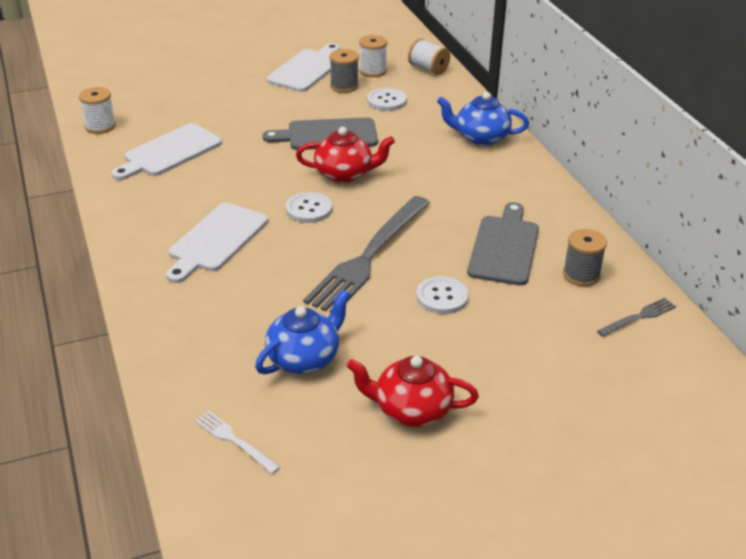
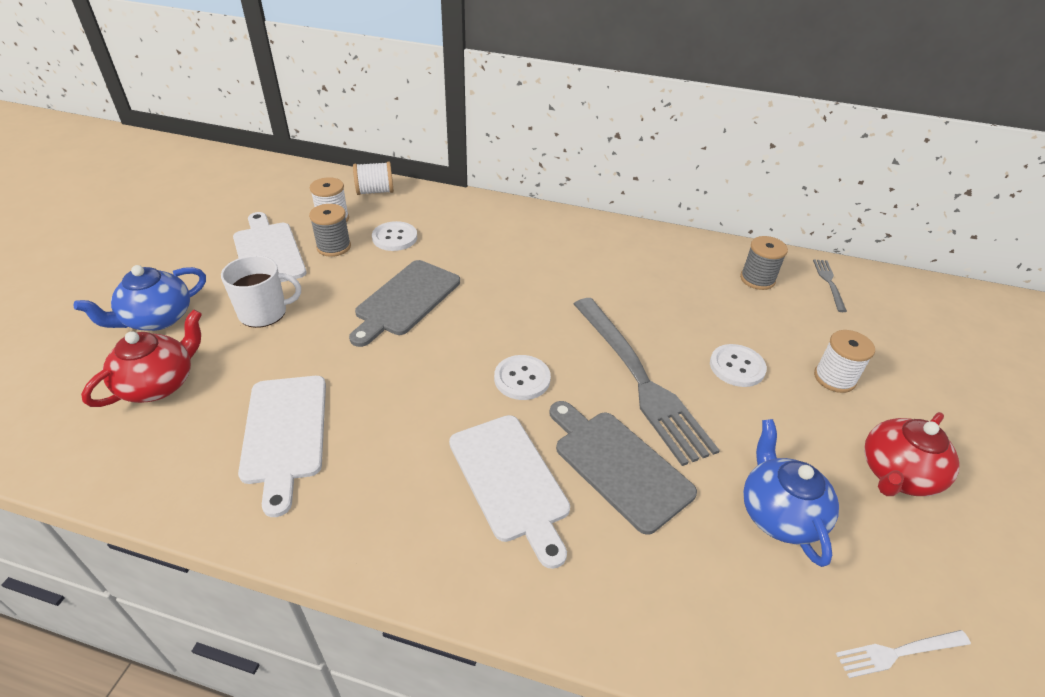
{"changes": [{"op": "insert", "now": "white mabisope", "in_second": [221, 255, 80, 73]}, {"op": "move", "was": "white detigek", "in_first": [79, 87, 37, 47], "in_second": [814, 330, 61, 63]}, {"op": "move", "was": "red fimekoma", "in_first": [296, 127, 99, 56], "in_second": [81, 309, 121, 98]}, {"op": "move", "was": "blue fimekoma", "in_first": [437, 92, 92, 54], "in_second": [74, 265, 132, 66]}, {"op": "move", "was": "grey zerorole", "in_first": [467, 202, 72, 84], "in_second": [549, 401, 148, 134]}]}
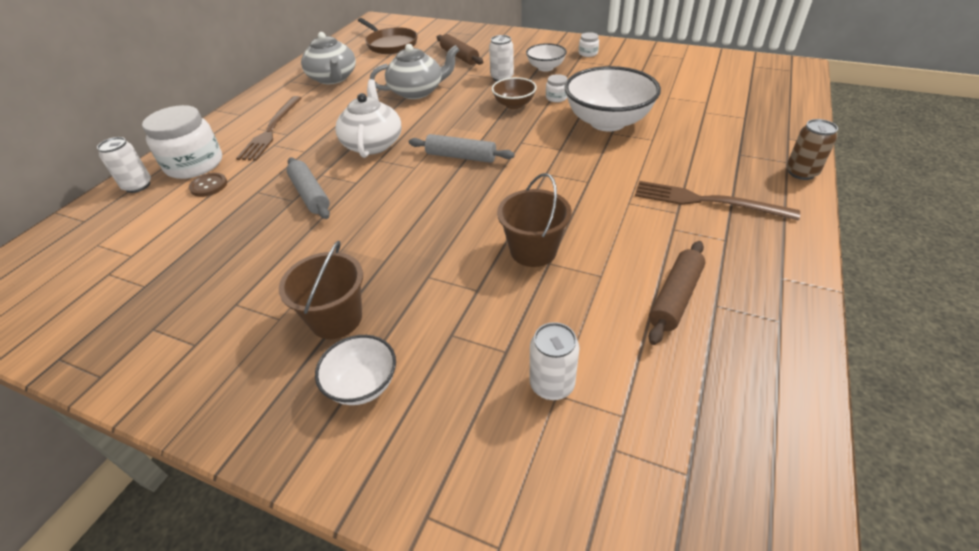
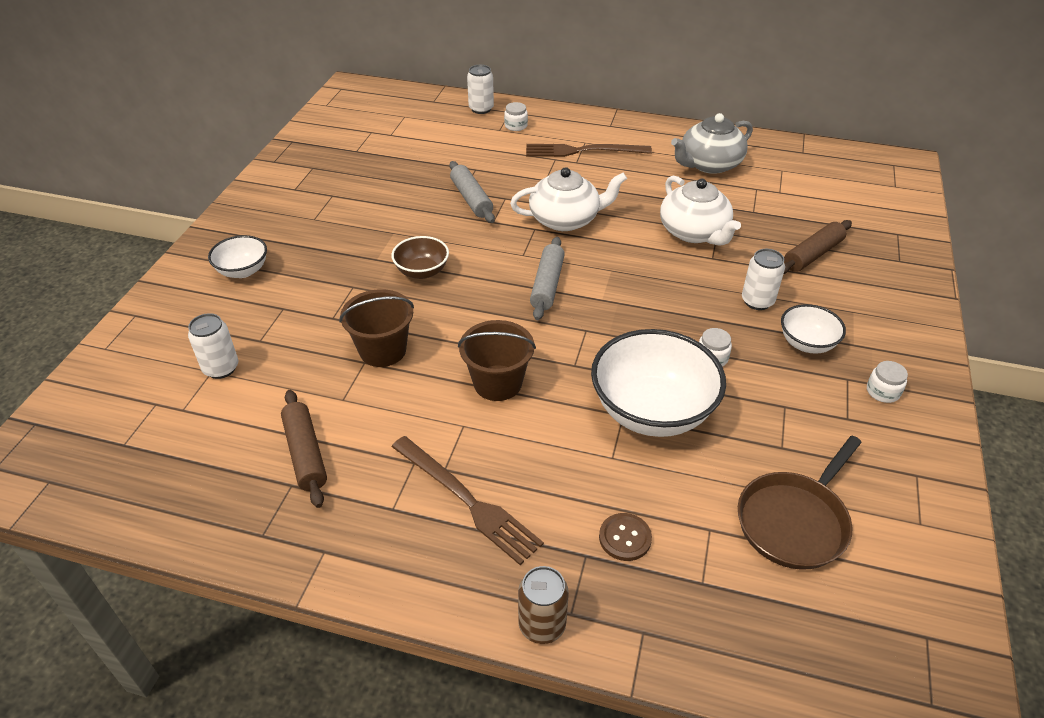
{"changes": [{"op": "move", "was": "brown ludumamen", "in_first": [189, 173, 38, 24], "in_second": [599, 513, 53, 48]}, {"op": "move", "was": "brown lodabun", "in_first": [279, 240, 84, 99], "in_second": [458, 320, 78, 81]}, {"op": "move", "was": "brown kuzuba", "in_first": [358, 18, 60, 36], "in_second": [738, 436, 124, 134]}, {"op": "move", "was": "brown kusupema", "in_first": [492, 77, 45, 32], "in_second": [391, 236, 58, 43]}, {"op": "recolor", "was": "grey fimekoma", "now": "white fimekoma", "in_first": [370, 44, 89, 55], "in_second": [660, 176, 81, 70]}, {"op": "rotate", "was": "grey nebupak", "in_first": [286, 158, 44, 61], "in_second": [450, 161, 45, 62], "clockwise": -75}, {"op": "rotate", "was": "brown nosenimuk", "in_first": [635, 181, 165, 39], "in_second": [392, 436, 152, 129], "clockwise": 120}, {"op": "rotate", "was": "brown nebupak", "in_first": [648, 241, 57, 104], "in_second": [281, 390, 46, 118], "clockwise": 45}, {"op": "resize", "was": "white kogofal", "in_first": [142, 105, 80, 74], "in_second": [504, 102, 24, 29], "ratio": 0.44}]}
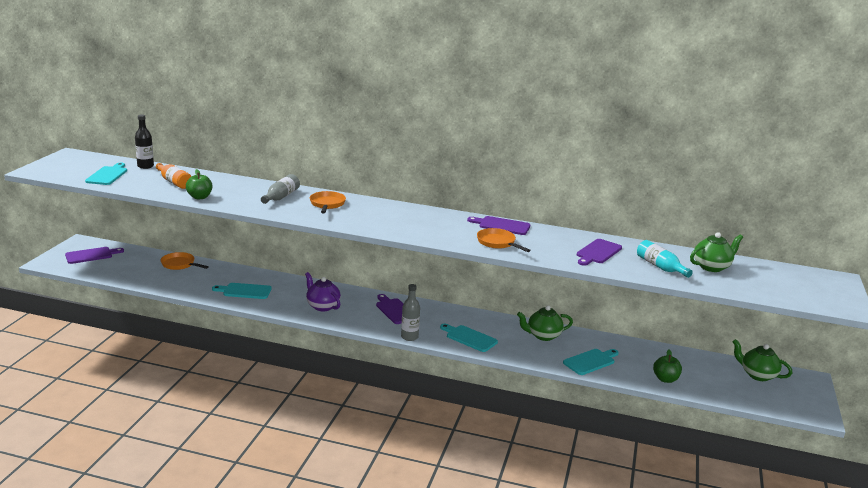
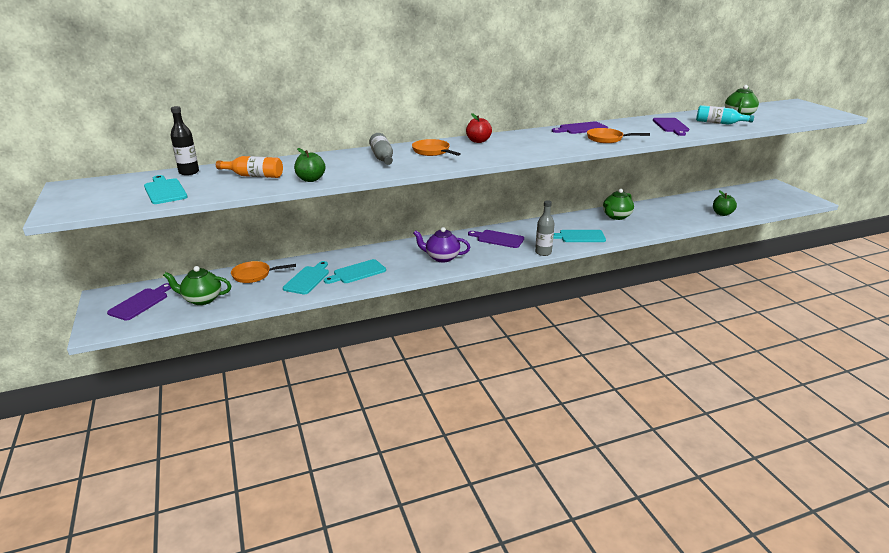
{"changes": [{"op": "insert", "now": "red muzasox", "in_second": [466, 113, 26, 30]}, {"op": "move", "was": "turquoise zerorole", "in_first": [563, 349, 56, 26], "in_second": [283, 261, 46, 33]}, {"op": "move", "was": "green fimekoma", "in_first": [732, 339, 60, 42], "in_second": [163, 266, 68, 39]}]}
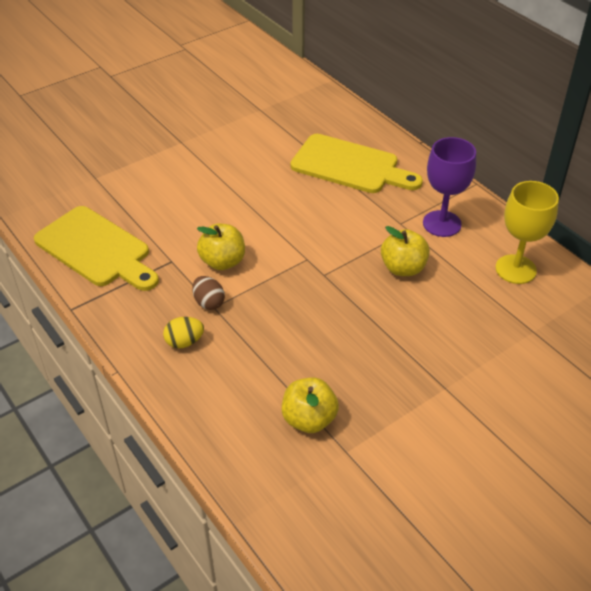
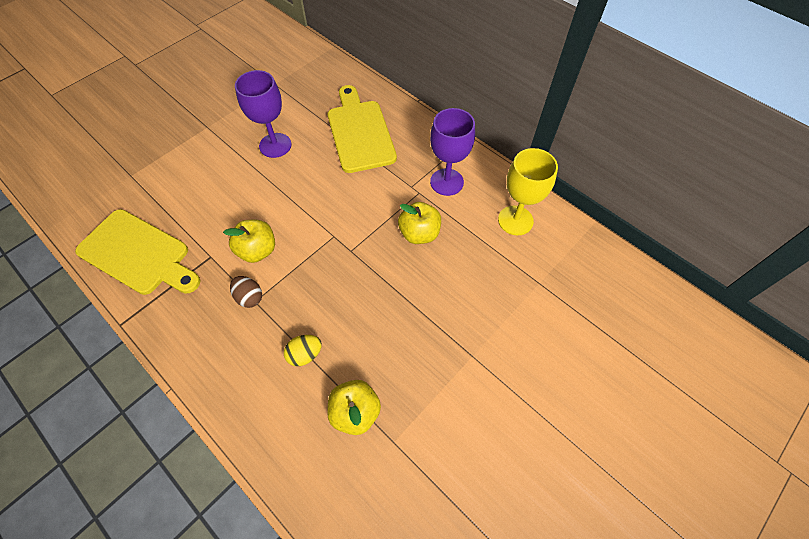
{"changes": [{"op": "insert", "now": "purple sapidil", "in_second": [235, 70, 56, 88]}, {"op": "move", "was": "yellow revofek", "in_first": [163, 317, 41, 31], "in_second": [284, 335, 38, 31]}, {"op": "rotate", "was": "yellow zerorole", "in_first": [291, 134, 132, 59], "in_second": [328, 85, 69, 88], "clockwise": -120}]}
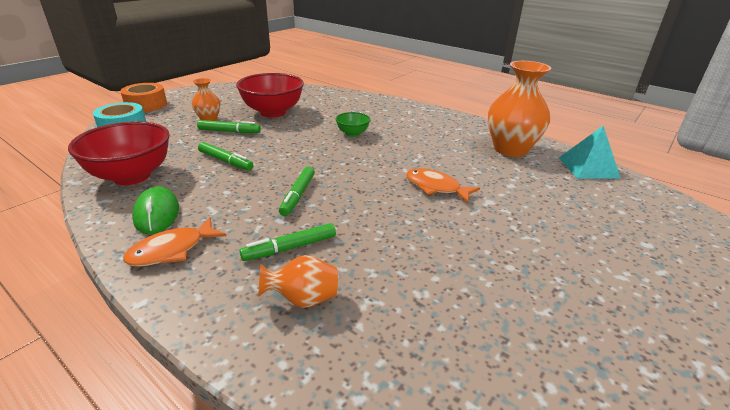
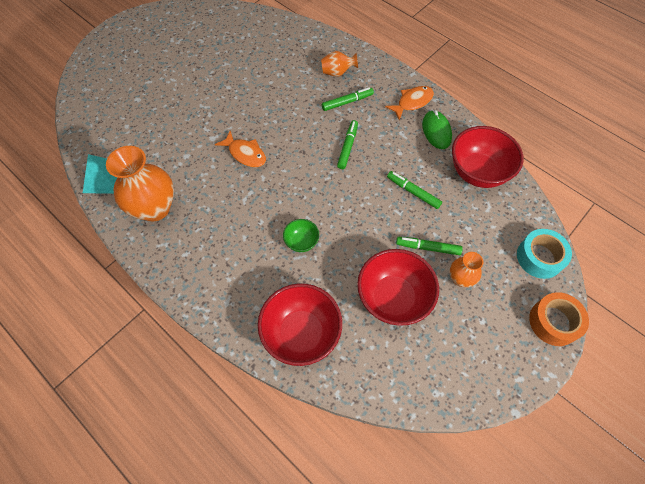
{"changes": [{"op": "insert", "now": "red kusupema", "in_second": [258, 283, 84, 83]}]}
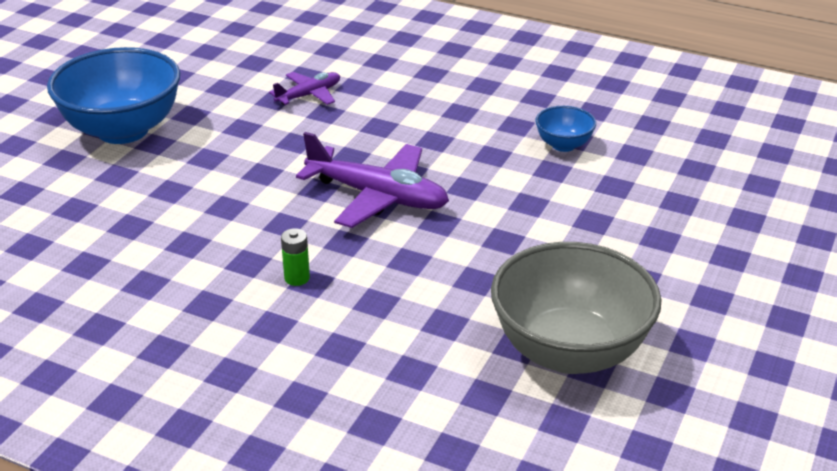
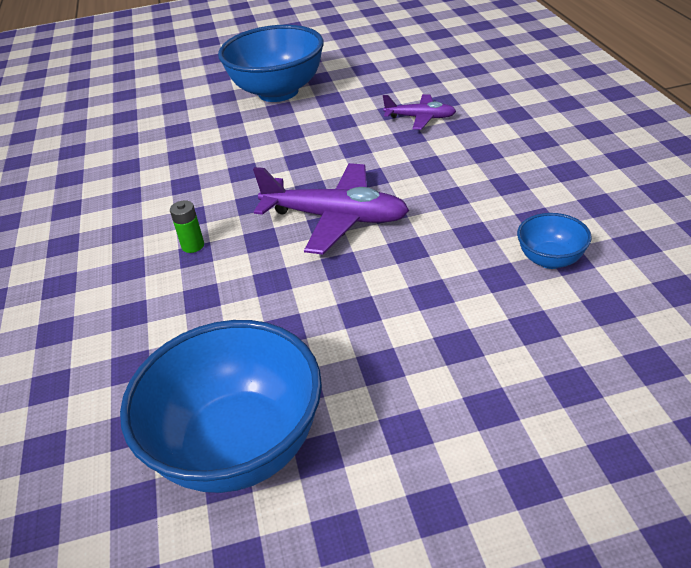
{"changes": [{"op": "recolor", "was": "grey kusupema", "now": "blue kusupema", "in_first": [491, 242, 170, 132], "in_second": [120, 320, 202, 173]}, {"op": "rotate", "was": "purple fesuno", "in_first": [296, 132, 153, 96], "in_second": [253, 163, 156, 91], "clockwise": -60}]}
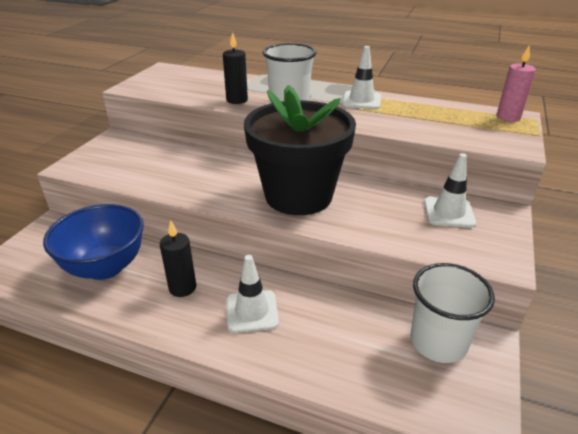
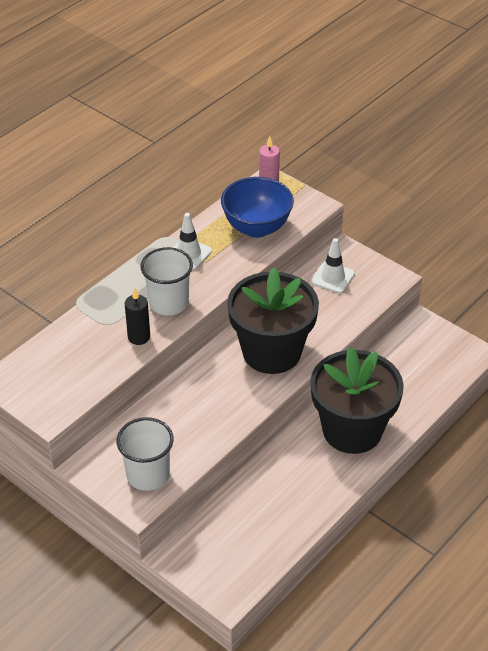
{"changes": [{"op": "delete", "was": "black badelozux", "in_first": [160, 220, 36, 77]}, {"op": "move", "was": "blue kusupema", "in_first": [43, 204, 101, 76], "in_second": [221, 177, 73, 61]}, {"op": "move", "was": "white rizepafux", "in_first": [410, 263, 85, 100], "in_second": [117, 417, 57, 74]}, {"op": "replace", "was": "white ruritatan", "now": "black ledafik", "in_first": [226, 255, 53, 78], "in_second": [310, 347, 94, 107]}]}
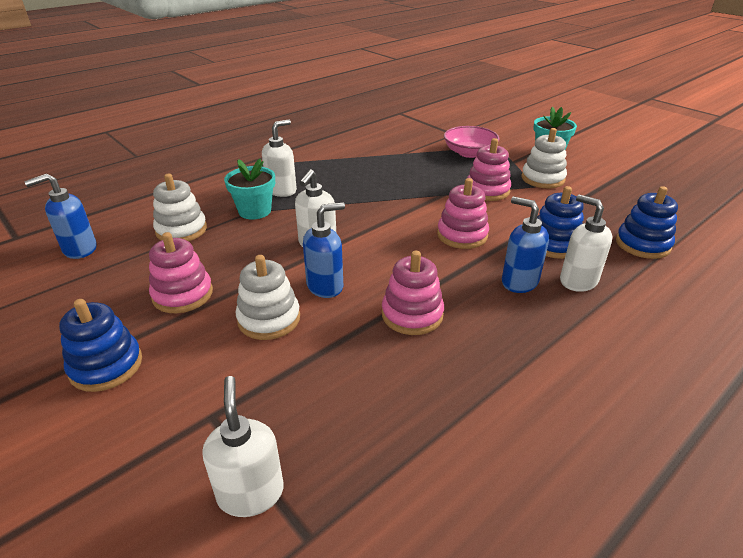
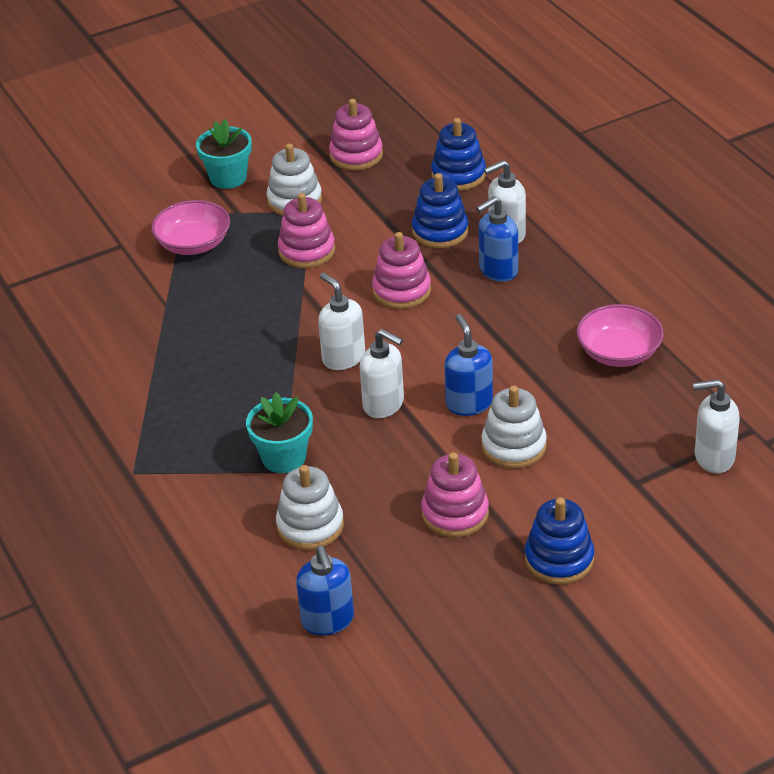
{"changes": [{"op": "insert", "now": "pink kusupema", "in_second": [577, 304, 87, 63]}, {"op": "move", "was": "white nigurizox", "in_first": [262, 120, 35, 77], "in_second": [318, 273, 47, 97]}, {"op": "move", "was": "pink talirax", "in_first": [382, 251, 62, 84], "in_second": [329, 99, 54, 72]}]}
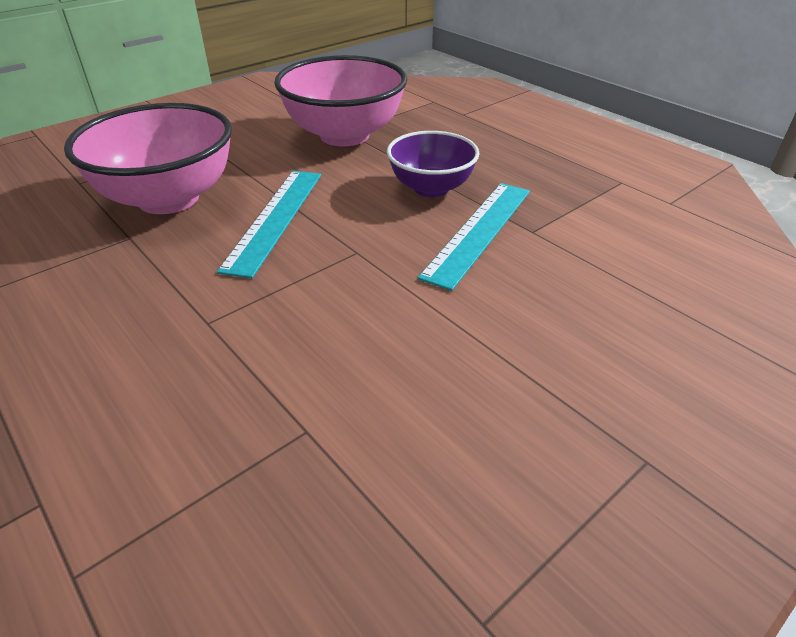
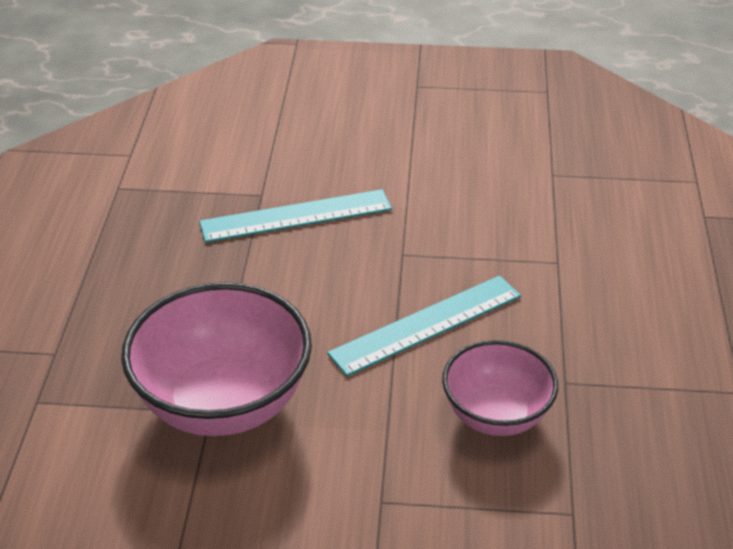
{"changes": [{"op": "delete", "was": "purple kusupema", "in_first": [387, 131, 93, 66]}, {"op": "resize", "was": "pink kusupema", "in_first": [64, 103, 168, 111], "in_second": [442, 340, 116, 96], "ratio": 0.62}]}
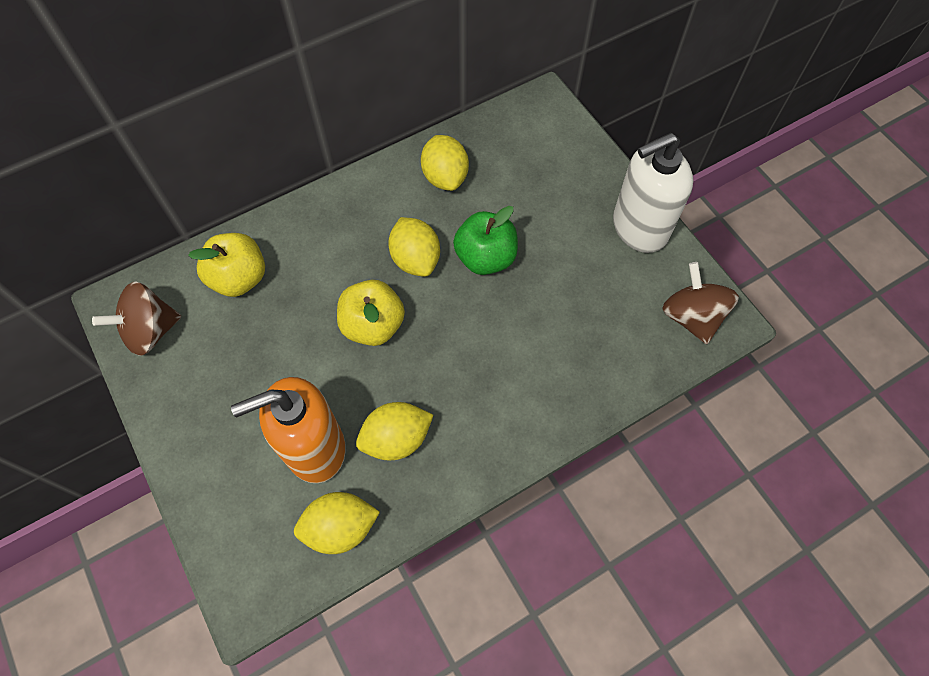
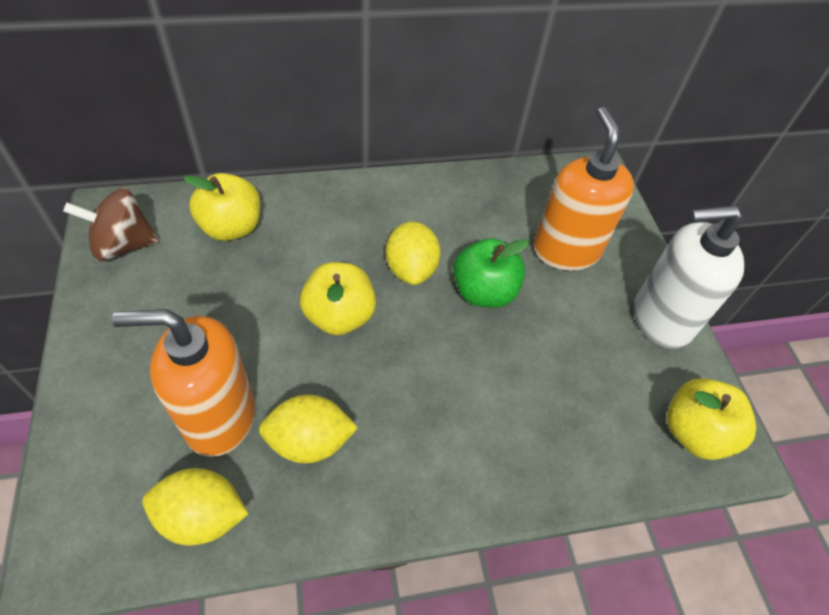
{"changes": [{"op": "delete", "was": "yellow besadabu", "in_first": [421, 135, 48, 56]}, {"op": "insert", "now": "orange nigurizox", "in_second": [534, 107, 100, 164]}, {"op": "replace", "was": "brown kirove", "now": "yellow muzasox", "in_first": [662, 262, 77, 82], "in_second": [667, 378, 89, 82]}]}
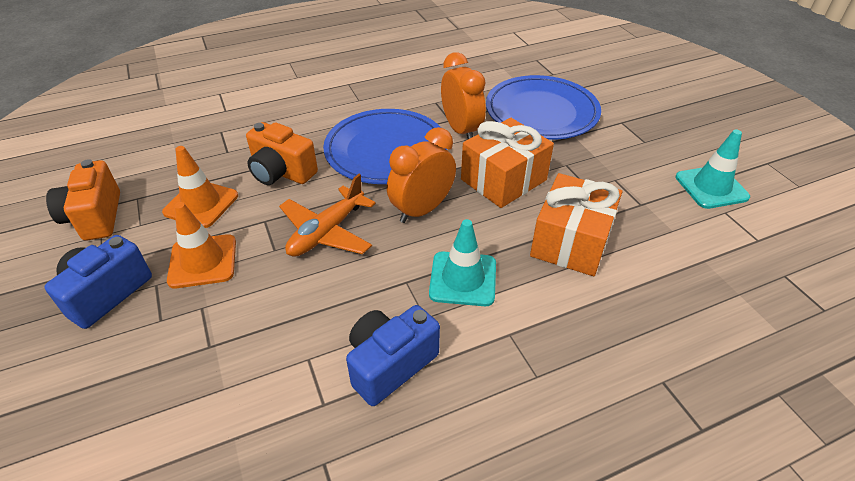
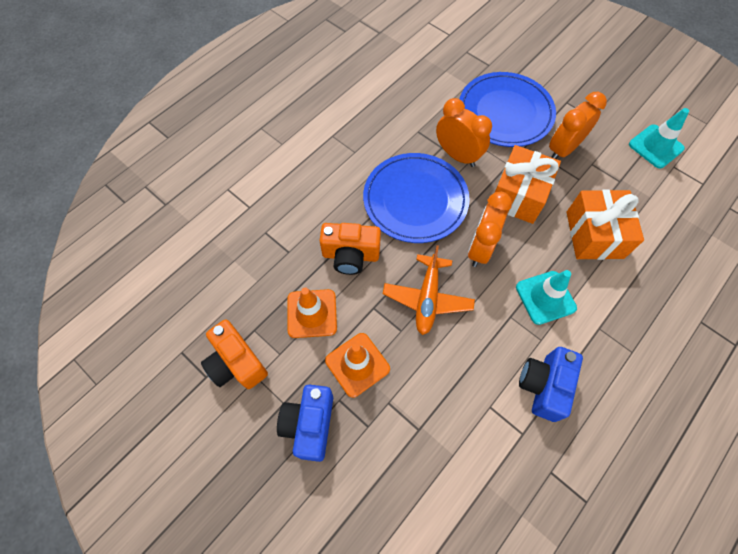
{"changes": [{"op": "insert", "now": "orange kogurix", "in_second": [549, 92, 58, 67]}]}
